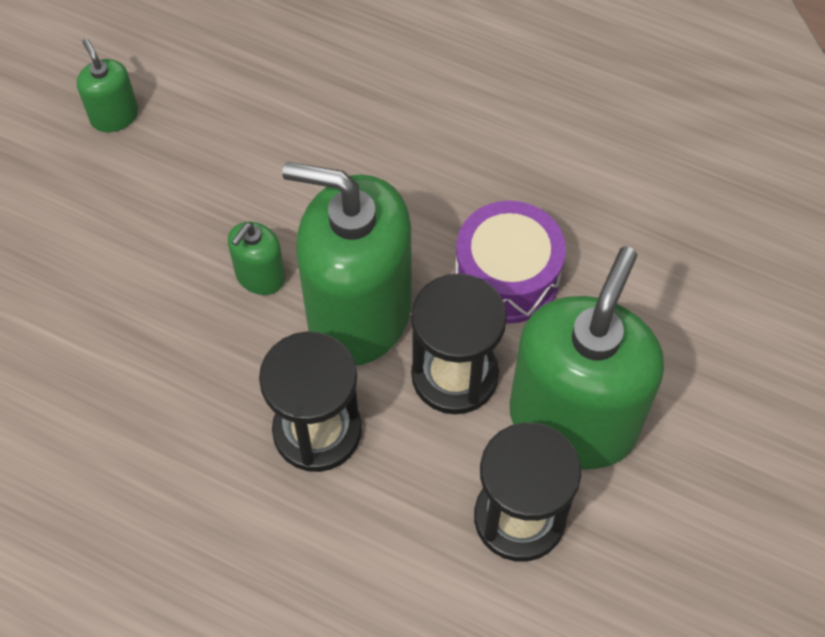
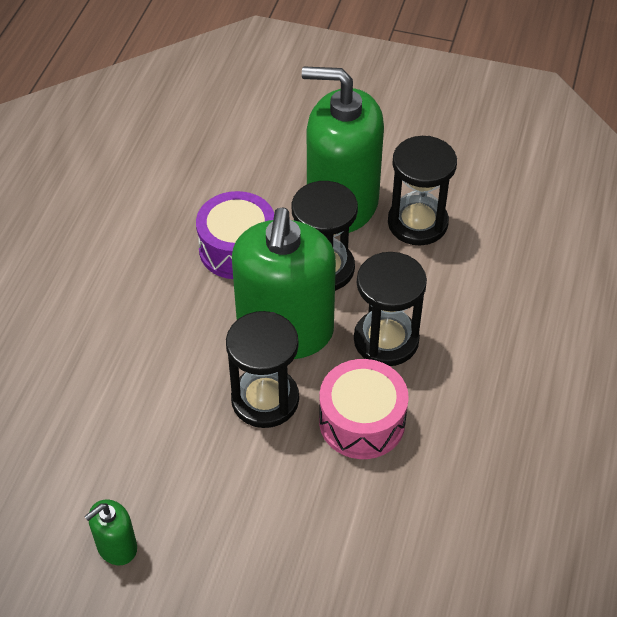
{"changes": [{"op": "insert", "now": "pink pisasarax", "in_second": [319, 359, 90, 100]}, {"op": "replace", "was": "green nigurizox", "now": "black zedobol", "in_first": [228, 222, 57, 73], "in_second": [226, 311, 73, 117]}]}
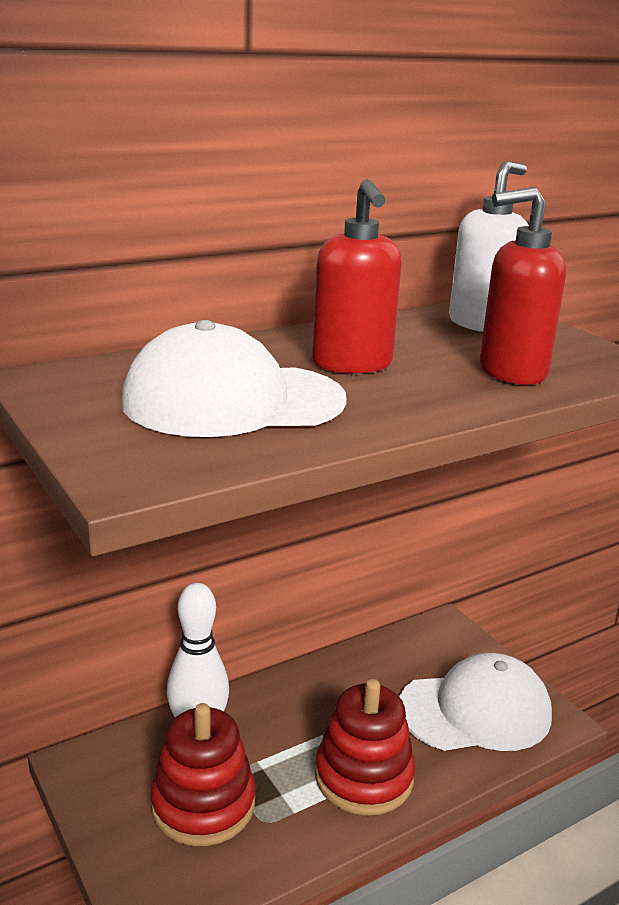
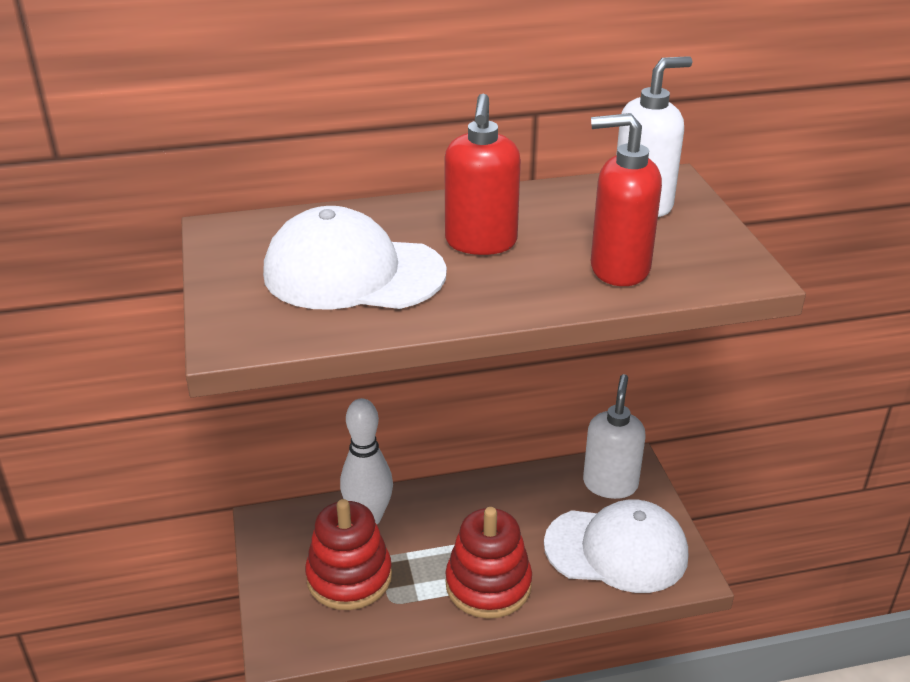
{"changes": [{"op": "insert", "now": "white nigurizox", "in_second": [583, 374, 63, 125]}]}
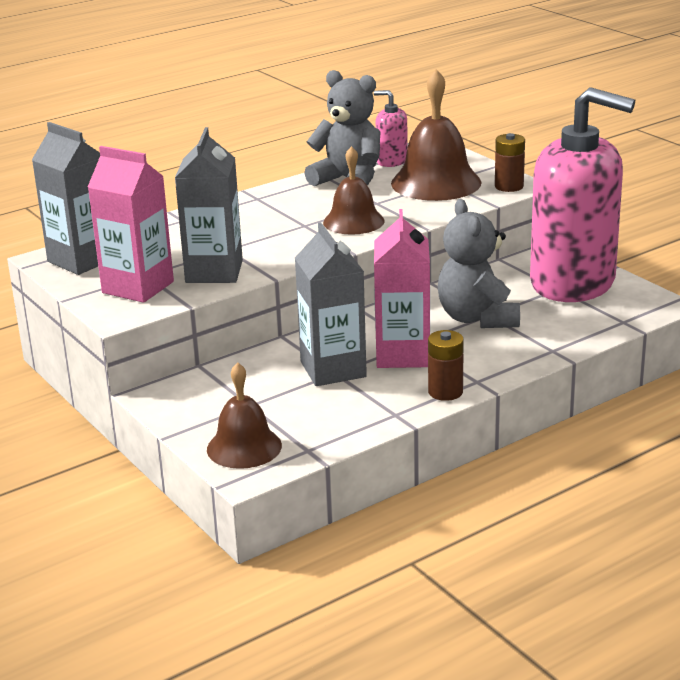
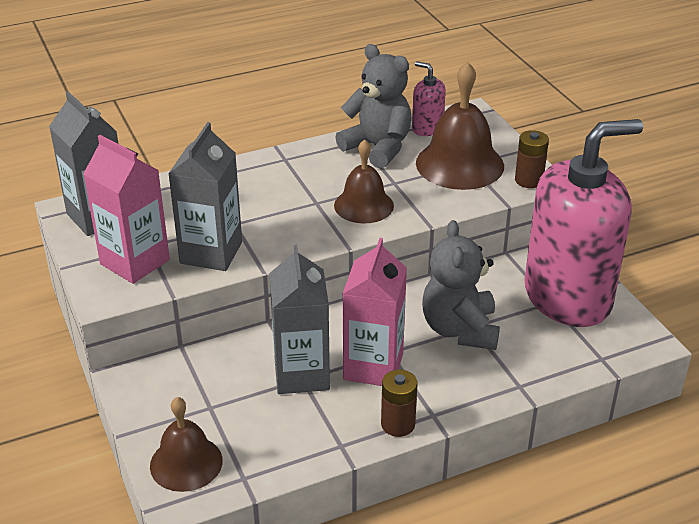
{"changes": [{"op": "rotate", "was": "pink nigurizox", "in_first": [530, 87, 105, 215], "in_second": [524, 119, 119, 208], "clockwise": -60}]}
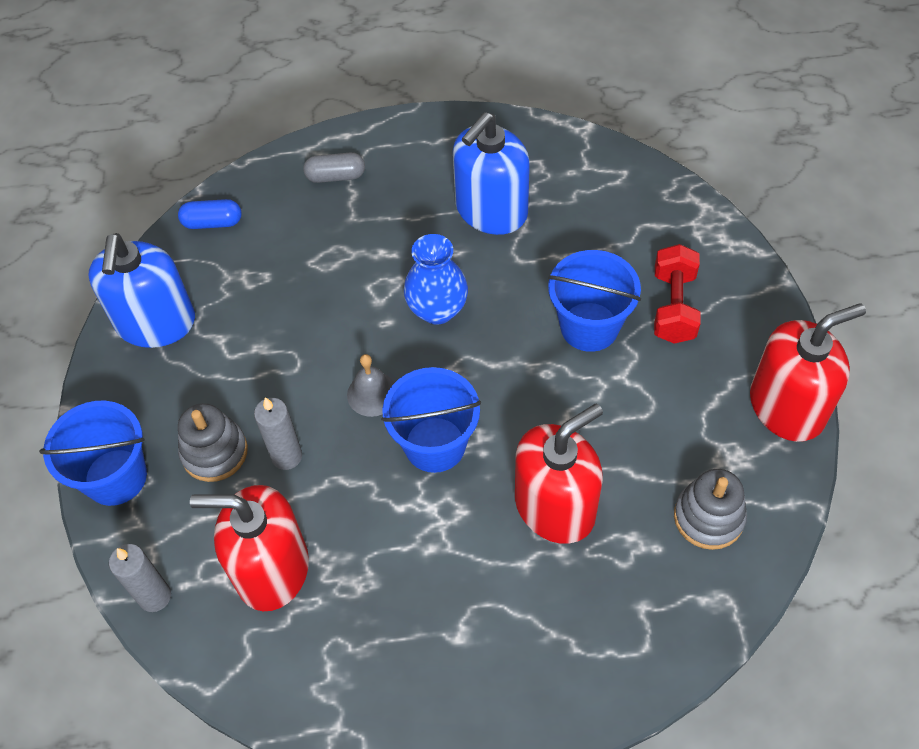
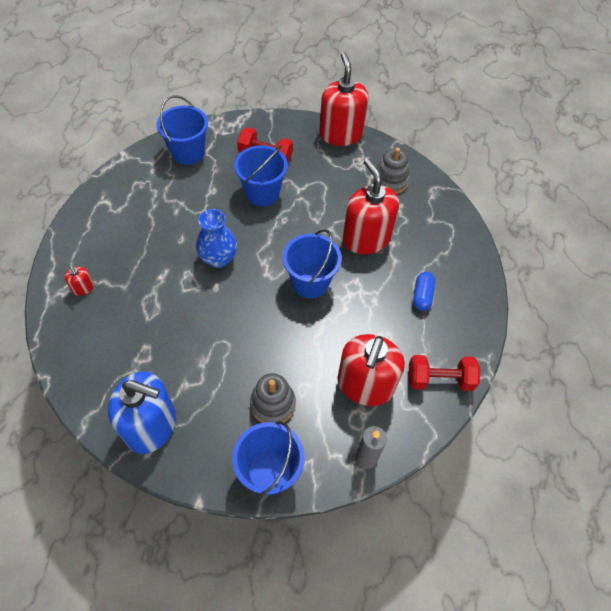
{"changes": [{"op": "delete", "was": "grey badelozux", "in_first": [254, 397, 48, 73]}, {"op": "delete", "was": "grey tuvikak", "in_first": [347, 354, 48, 63]}, {"op": "delete", "was": "blue nigurizox", "in_first": [453, 112, 77, 123]}, {"op": "insert", "now": "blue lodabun", "in_second": [156, 95, 52, 70]}, {"op": "insert", "now": "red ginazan", "in_second": [408, 355, 72, 36]}, {"op": "move", "was": "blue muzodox", "in_first": [178, 199, 64, 30], "in_second": [413, 272, 22, 39]}, {"op": "replace", "was": "grey muzodox", "now": "red nigurizox", "in_first": [303, 153, 62, 30], "in_second": [64, 266, 30, 30]}]}
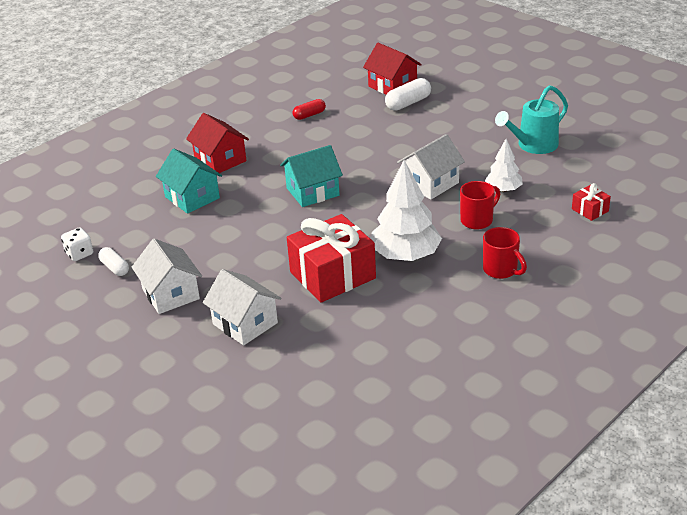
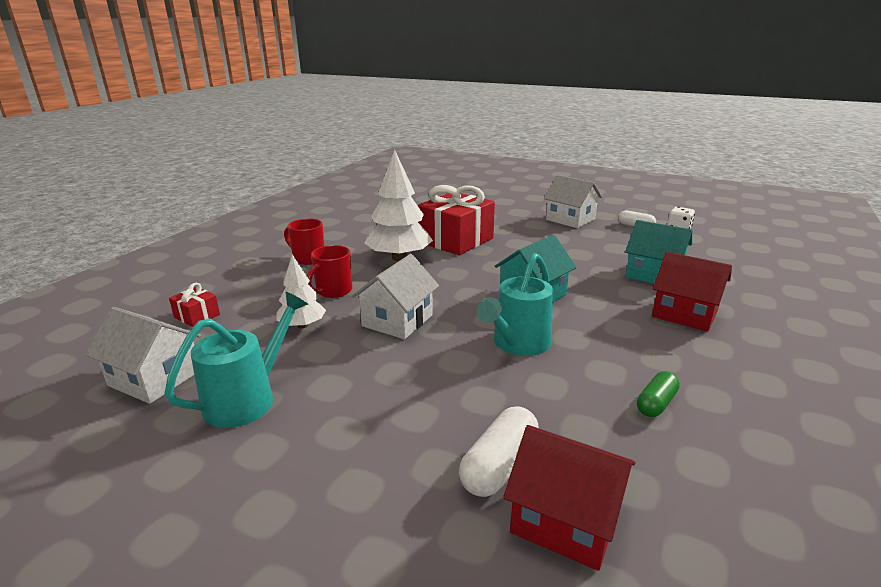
{"changes": [{"op": "insert", "now": "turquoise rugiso", "in_second": [477, 253, 76, 103]}, {"op": "move", "was": "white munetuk", "in_first": [203, 269, 78, 76], "in_second": [85, 307, 116, 97]}, {"op": "recolor", "was": "red muzodox", "now": "green muzodox", "in_first": [293, 99, 33, 21], "in_second": [637, 371, 43, 46]}]}
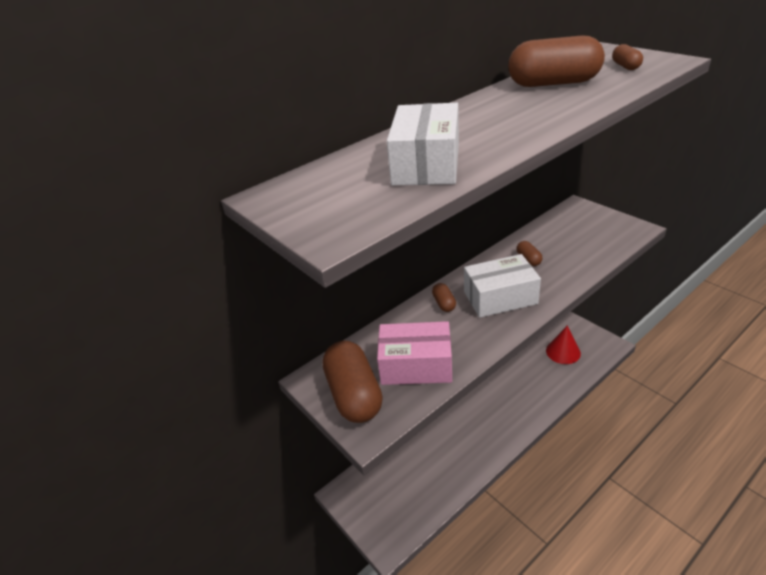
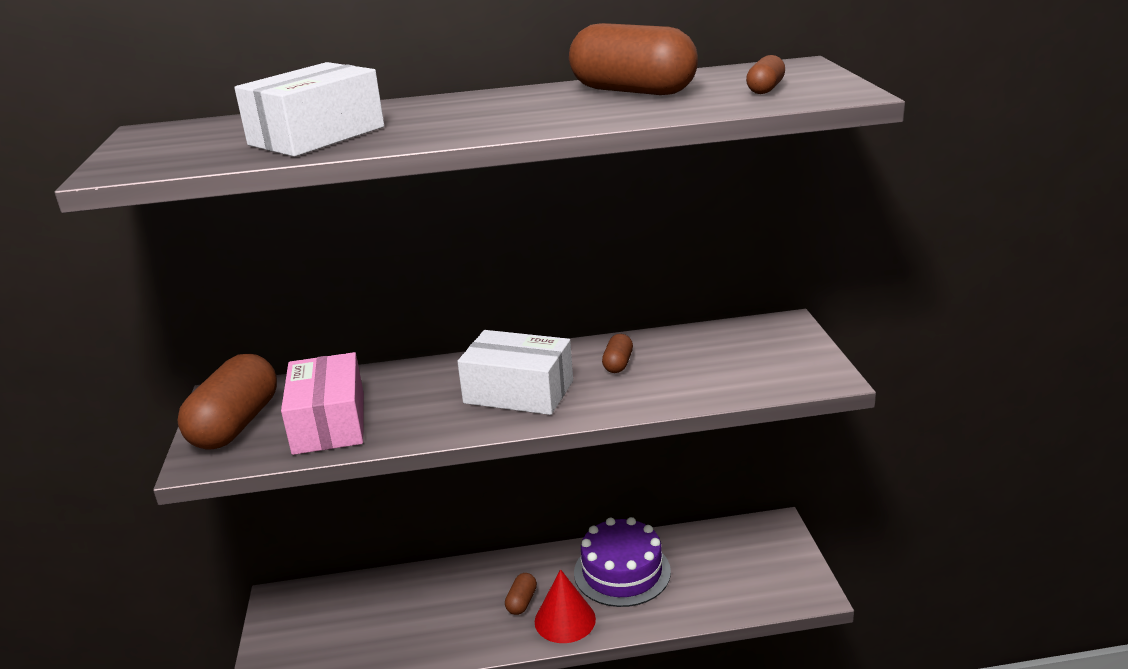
{"changes": [{"op": "insert", "now": "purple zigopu", "in_second": [574, 517, 97, 90]}, {"op": "move", "was": "brown muzodox", "in_first": [432, 283, 24, 29], "in_second": [505, 573, 32, 42]}, {"op": "move", "was": "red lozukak", "in_first": [546, 326, 35, 38], "in_second": [535, 569, 61, 74]}, {"op": "rotate", "was": "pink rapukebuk", "in_first": [377, 321, 75, 64], "in_second": [281, 352, 83, 103], "clockwise": 45}]}
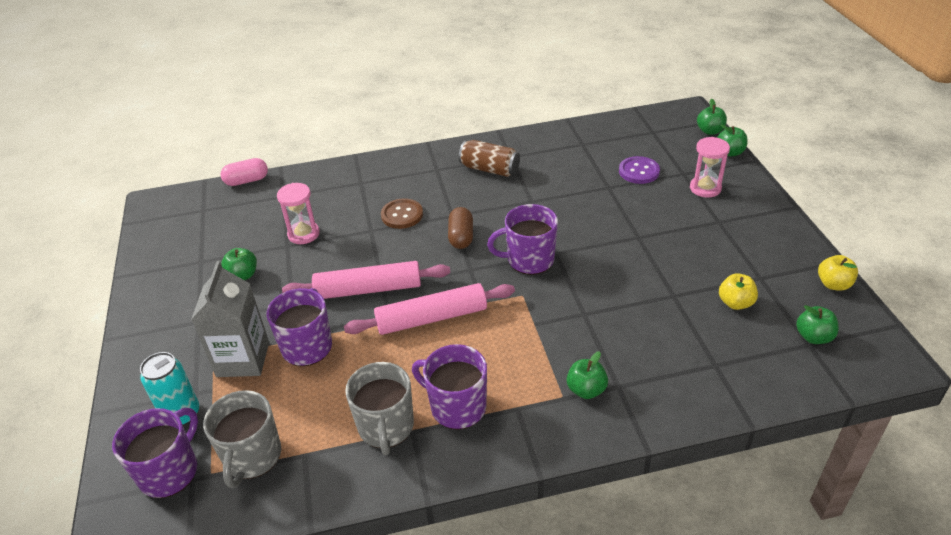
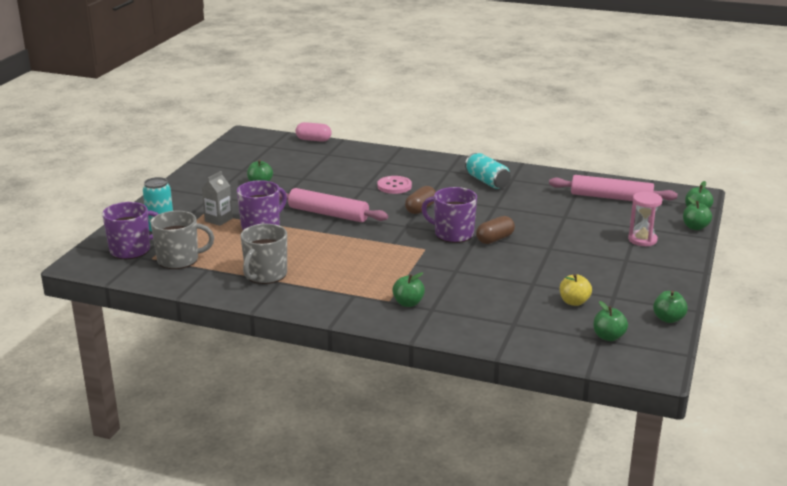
{"changes": [{"op": "delete", "was": "pink zedobol", "in_first": [277, 183, 43, 61]}, {"op": "delete", "was": "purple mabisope", "in_first": [412, 344, 75, 86]}, {"op": "delete", "was": "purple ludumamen", "in_first": [619, 156, 41, 28]}, {"op": "insert", "now": "brown muzodox", "in_second": [476, 216, 39, 28]}, {"op": "move", "was": "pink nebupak", "in_first": [344, 283, 171, 52], "in_second": [549, 175, 129, 26]}, {"op": "recolor", "was": "brown ludumamen", "now": "pink ludumamen", "in_first": [381, 198, 42, 31], "in_second": [377, 176, 35, 18]}, {"op": "recolor", "was": "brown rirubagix", "now": "turquoise rirubagix", "in_first": [459, 140, 61, 37], "in_second": [465, 153, 46, 36]}, {"op": "recolor", "was": "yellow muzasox", "now": "green muzasox", "in_first": [818, 255, 40, 36], "in_second": [653, 291, 35, 32]}, {"op": "rotate", "was": "grey mabisope", "in_first": [203, 390, 78, 98], "in_second": [150, 211, 64, 58], "clockwise": -135}, {"op": "resize", "was": "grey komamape", "in_first": [191, 261, 78, 116], "in_second": [202, 171, 31, 55], "ratio": 0.6}]}
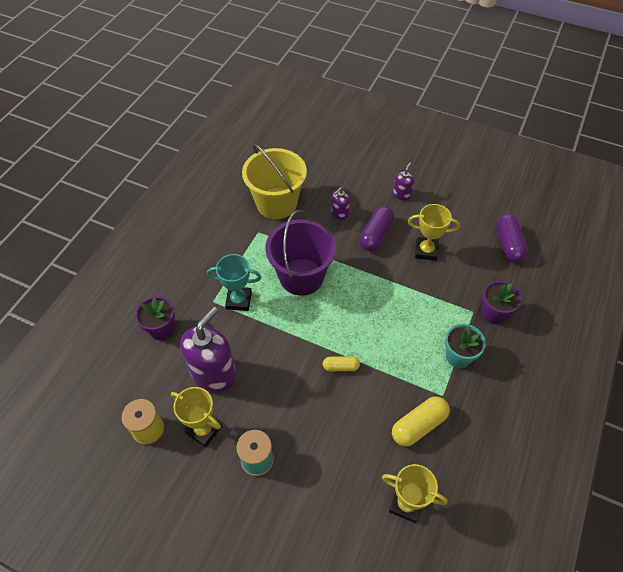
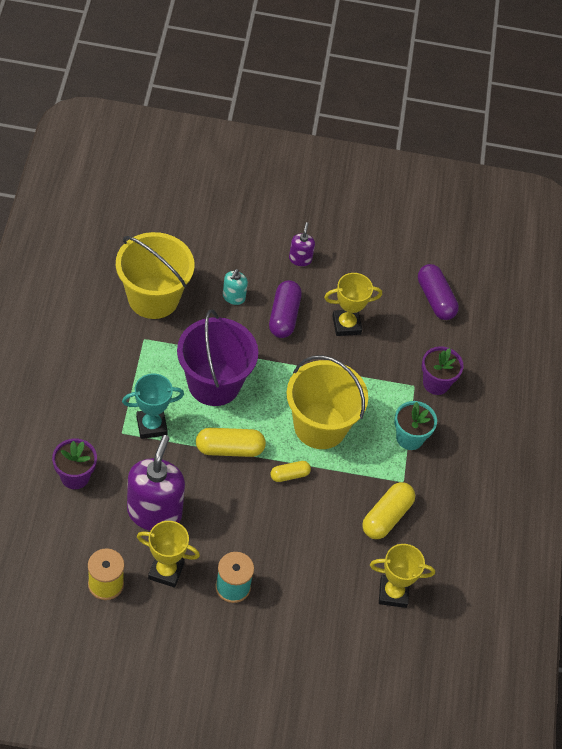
{"changes": [{"op": "insert", "now": "yellow muzodox", "in_second": [196, 428, 70, 29]}, {"op": "insert", "now": "yellow lodabun", "in_second": [287, 355, 81, 94]}, {"op": "recolor", "was": "purple nigurizox", "now": "turquoise nigurizox", "in_first": [331, 188, 19, 32], "in_second": [223, 269, 25, 36]}]}
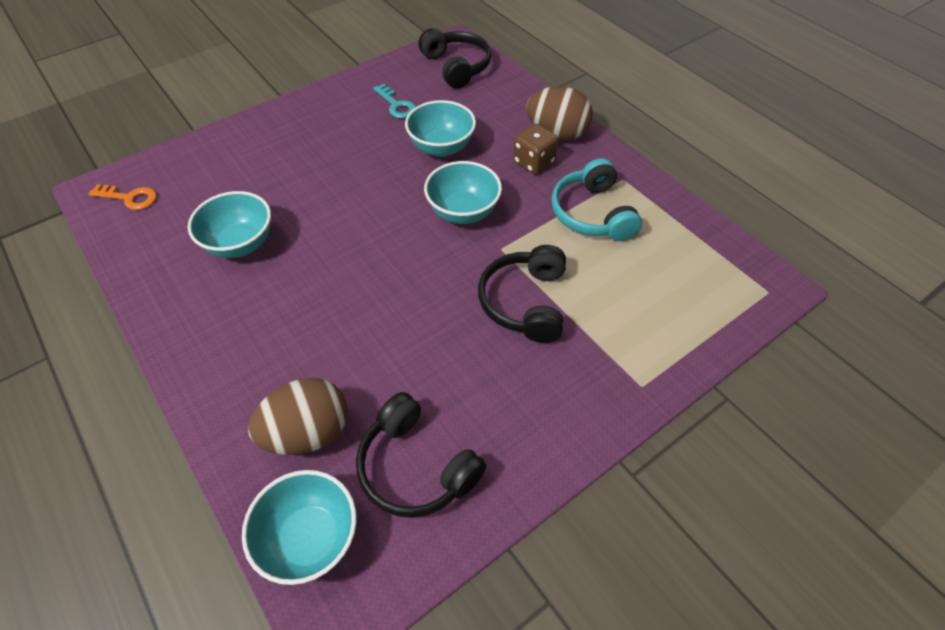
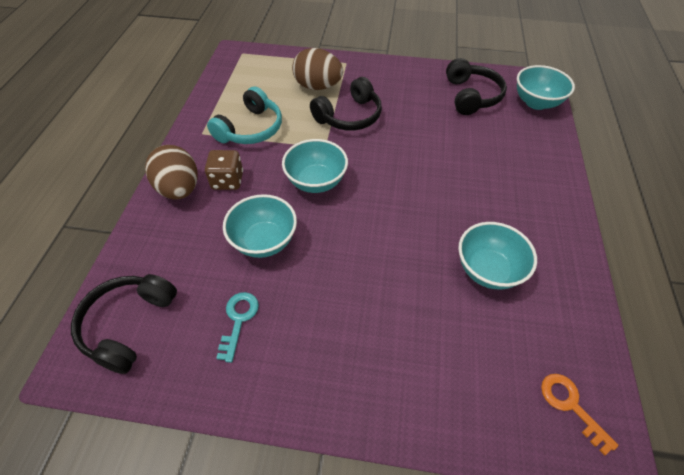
{"changes": [{"op": "move", "was": "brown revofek", "in_first": [248, 378, 100, 77], "in_second": [292, 48, 51, 42]}]}
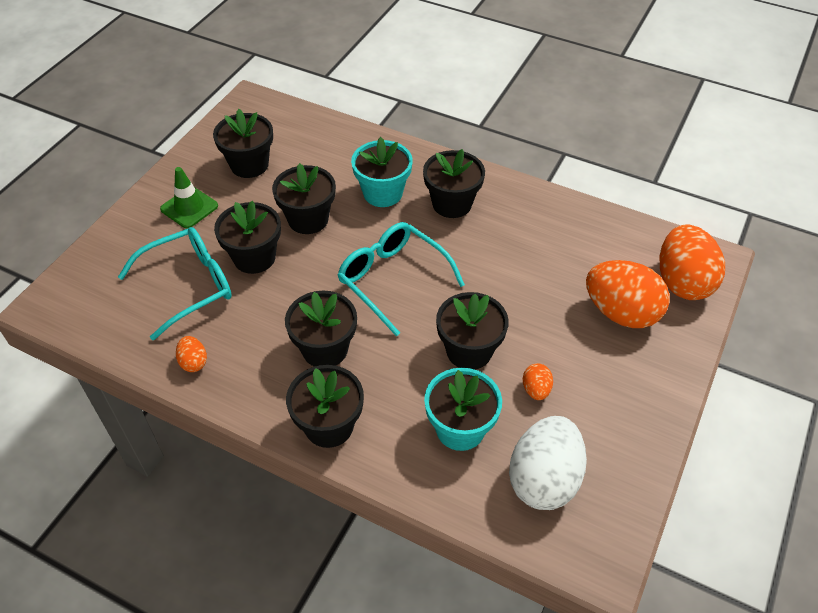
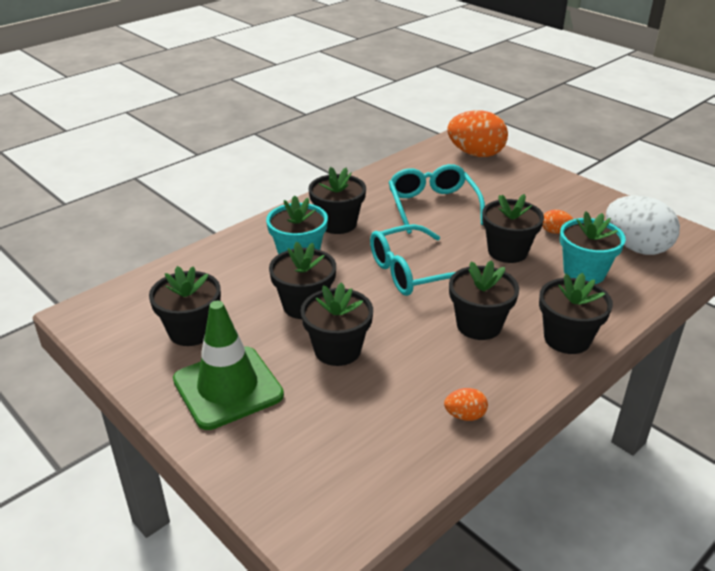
{"changes": [{"op": "delete", "was": "orange revofek", "in_first": [586, 260, 83, 68]}, {"op": "move", "was": "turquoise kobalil", "in_first": [118, 227, 114, 113], "in_second": [389, 164, 96, 70]}, {"op": "resize", "was": "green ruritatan", "in_first": [160, 167, 58, 61], "in_second": [173, 301, 111, 129], "ratio": 1.65}]}
